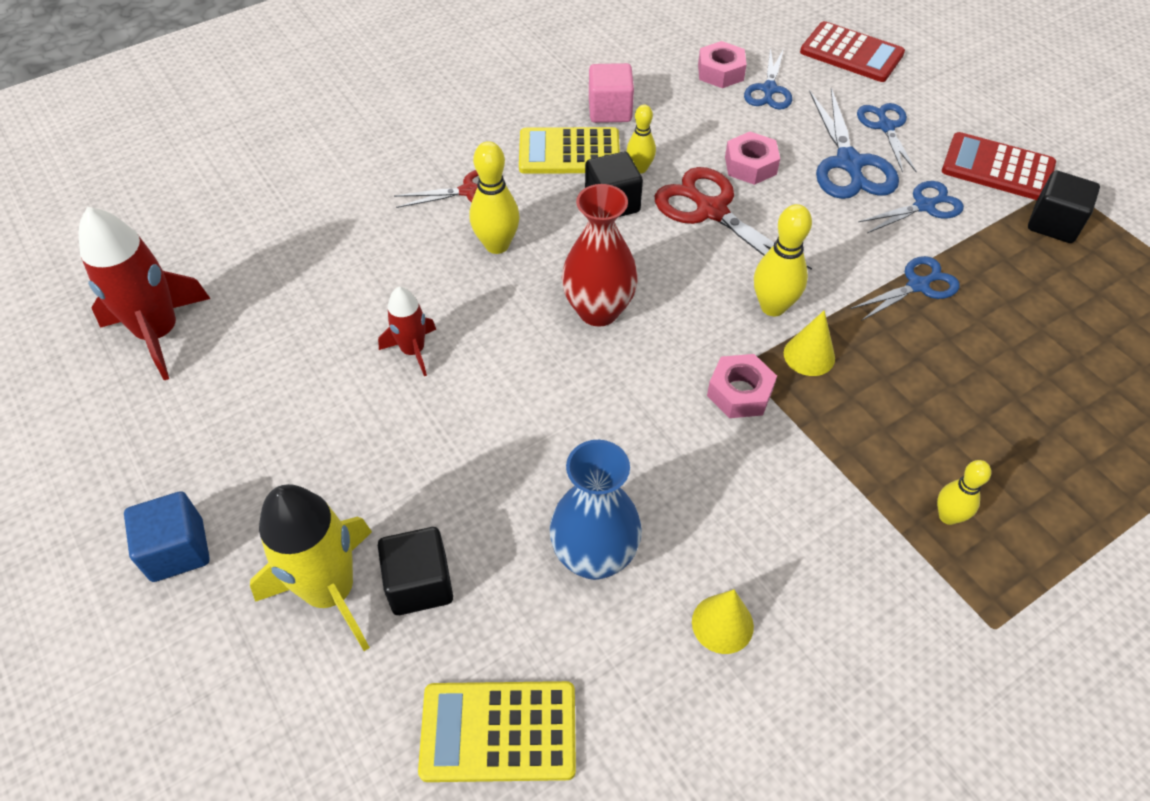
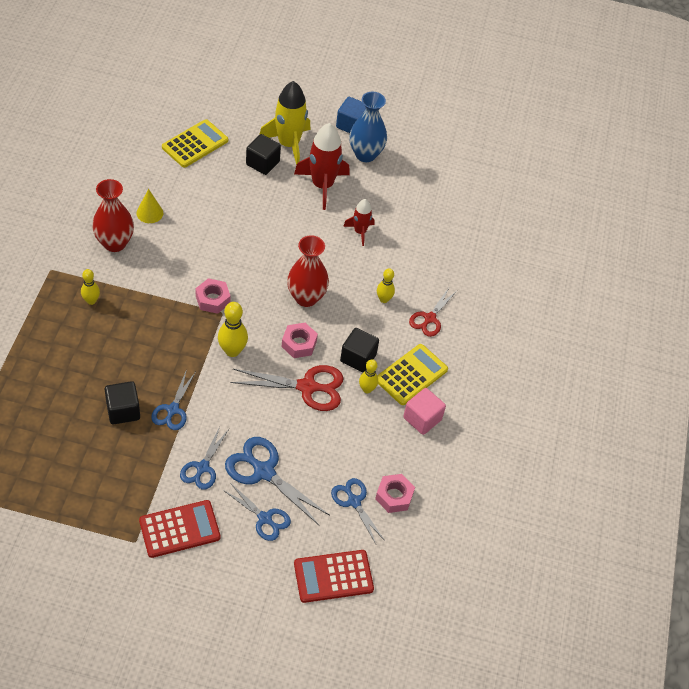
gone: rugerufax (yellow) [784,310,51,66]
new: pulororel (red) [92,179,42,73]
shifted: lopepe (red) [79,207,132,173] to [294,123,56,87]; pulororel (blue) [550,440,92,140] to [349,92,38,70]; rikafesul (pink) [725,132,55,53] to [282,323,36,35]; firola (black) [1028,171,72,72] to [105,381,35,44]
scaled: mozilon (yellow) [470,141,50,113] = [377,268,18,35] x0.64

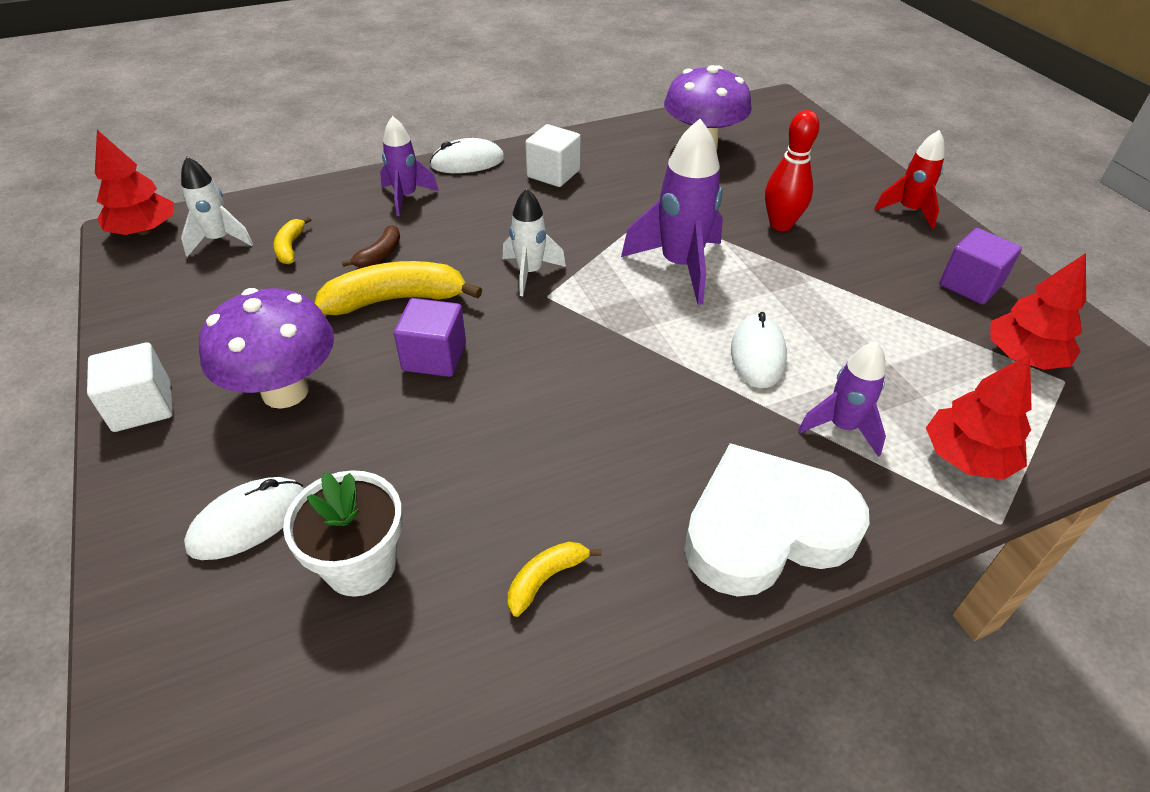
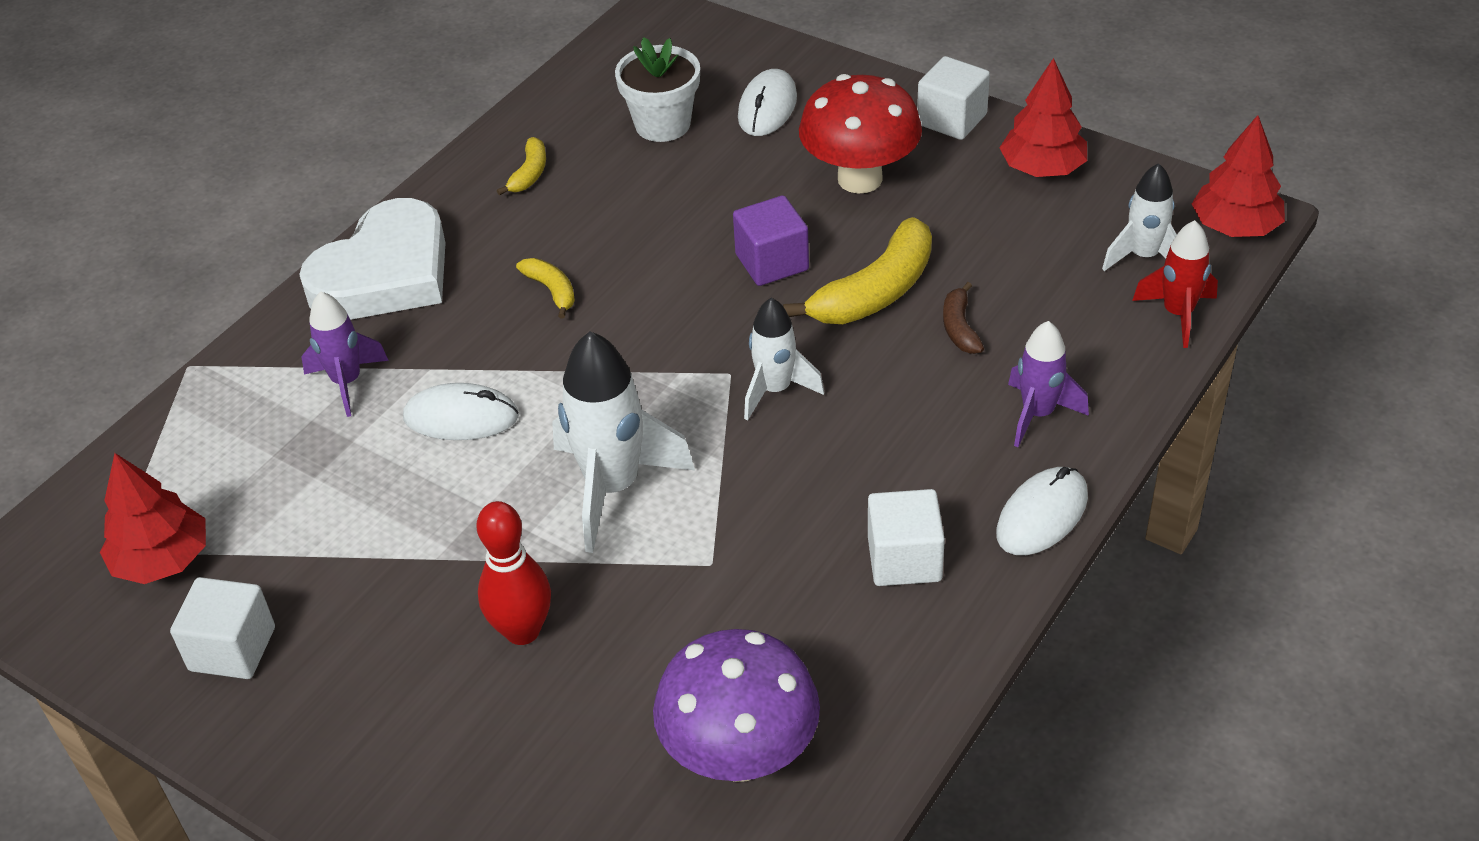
shifted: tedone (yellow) [274,216,37,48] to [516,258,59,61]; lopepe (red) [875,130,70,99] to [1132,220,86,128]; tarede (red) [926,354,106,126] to [999,58,88,119]
repainted: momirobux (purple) [199,288,135,121] to momirobux (red) [799,74,123,119]; lopepe (purple) [621,119,102,186] to lopepe (white) [552,331,143,222]; firola (purple) [939,228,83,77] to firola (white) [170,577,105,102]
rotated: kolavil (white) [731,312,56,76] = [403,383,116,57] 60 degrees counterclockwise

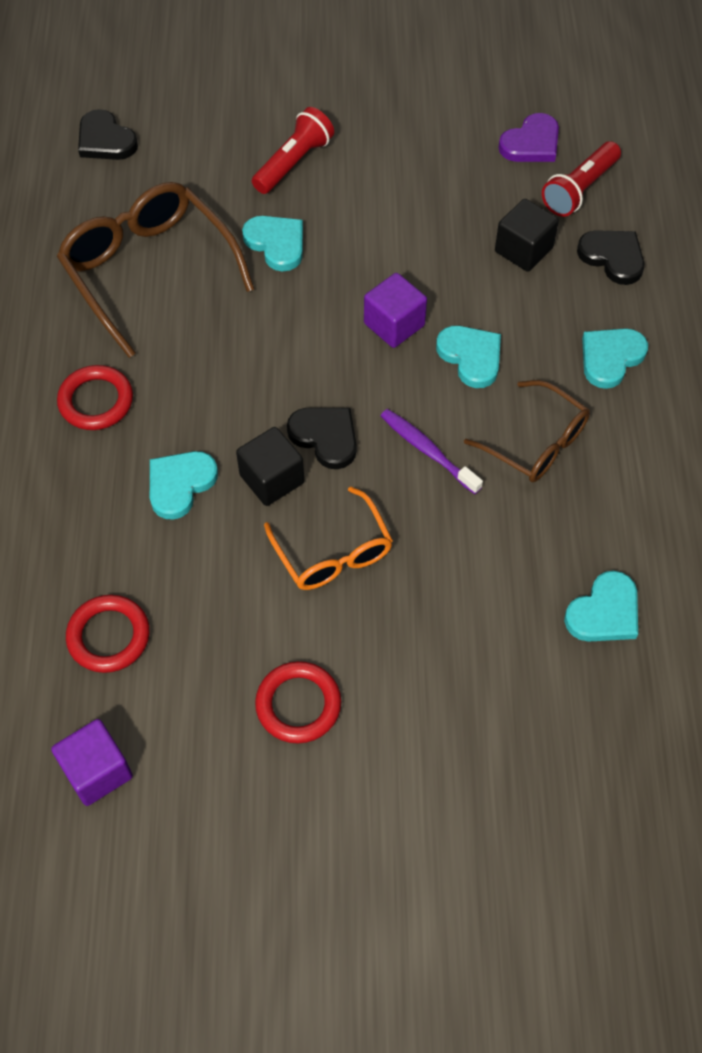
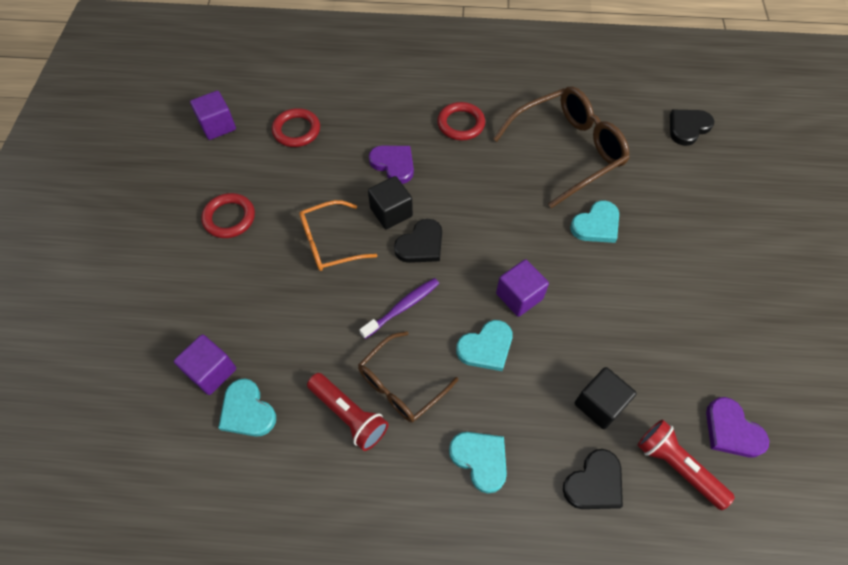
new: firola (purple) [174,334,62,61]
shifted: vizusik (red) [252,107,82,87] to [307,373,81,78]
repainted: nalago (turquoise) [150,451,68,69] to nalago (purple) [369,146,45,38]

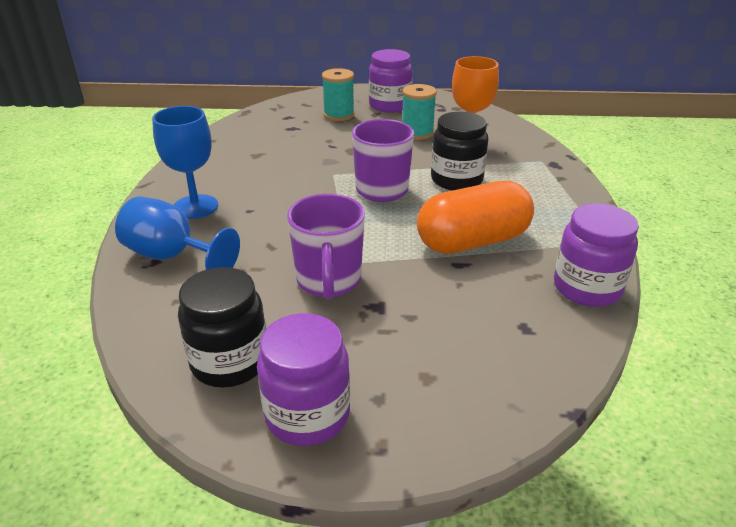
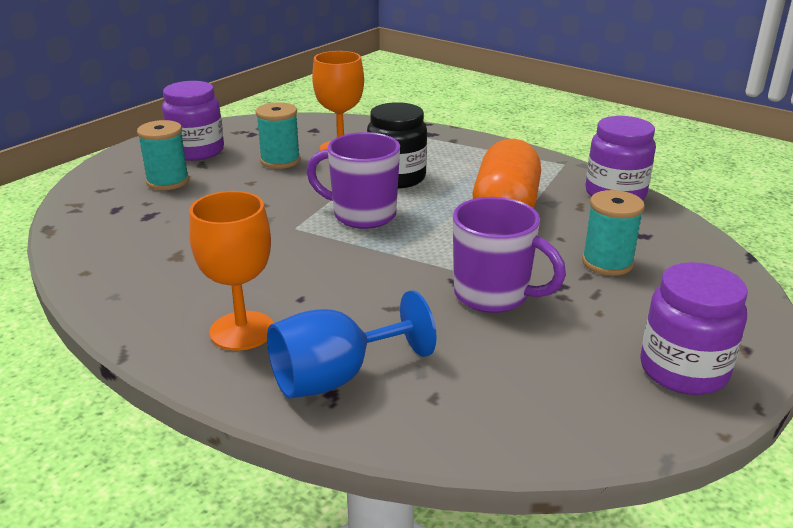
gone: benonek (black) [178,267,88,120]
new: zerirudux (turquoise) [582,190,63,86]
repainted: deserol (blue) [152,106,66,113] to deserol (orange) [189,191,85,160]

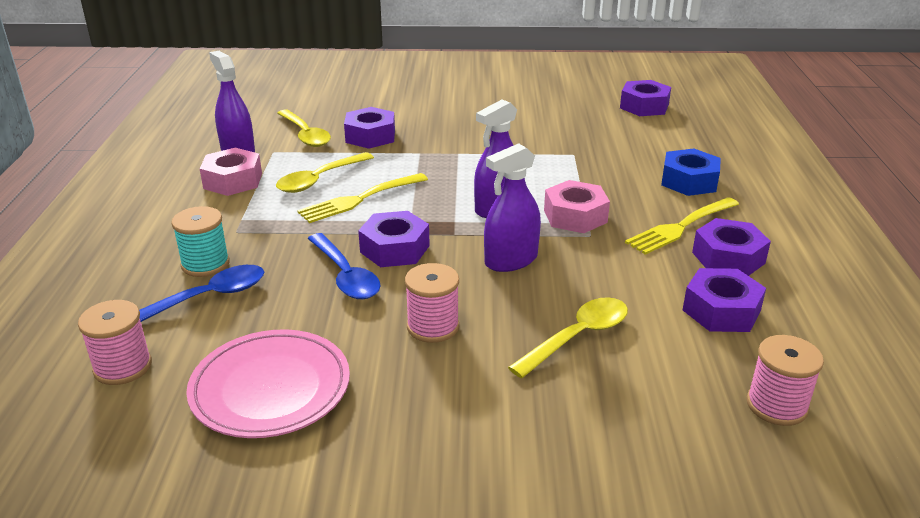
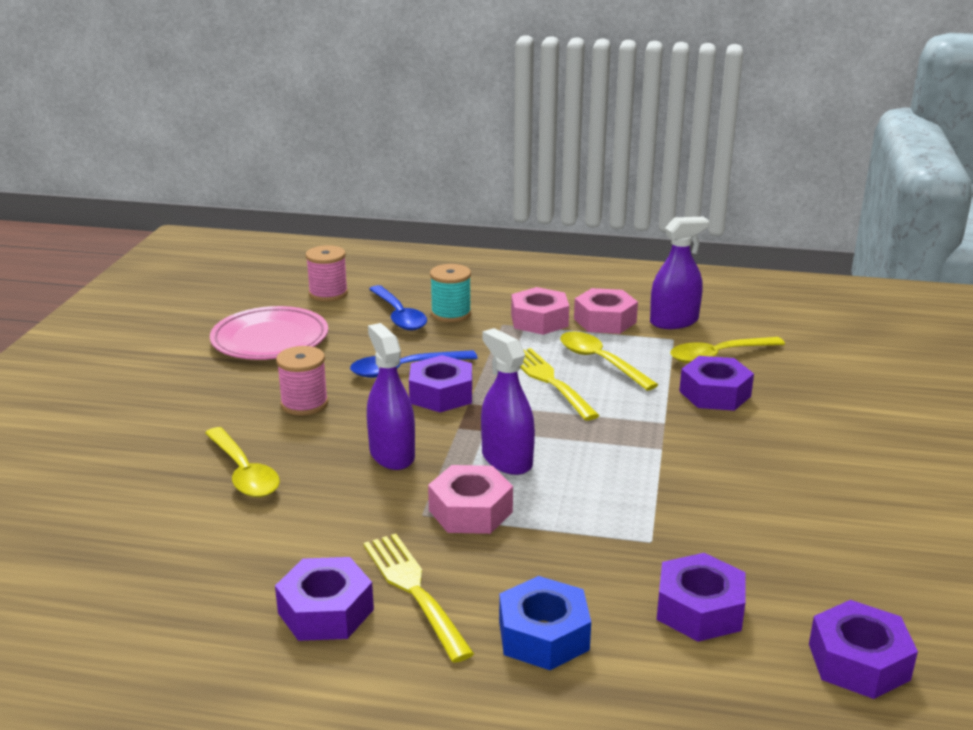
gone: zerirudux (pink) [747,335,77,91]
new: rikafesul (pink) [511,287,58,48]
shifted: rikafesul (purple) [683,268,83,64] to [657,553,88,89]

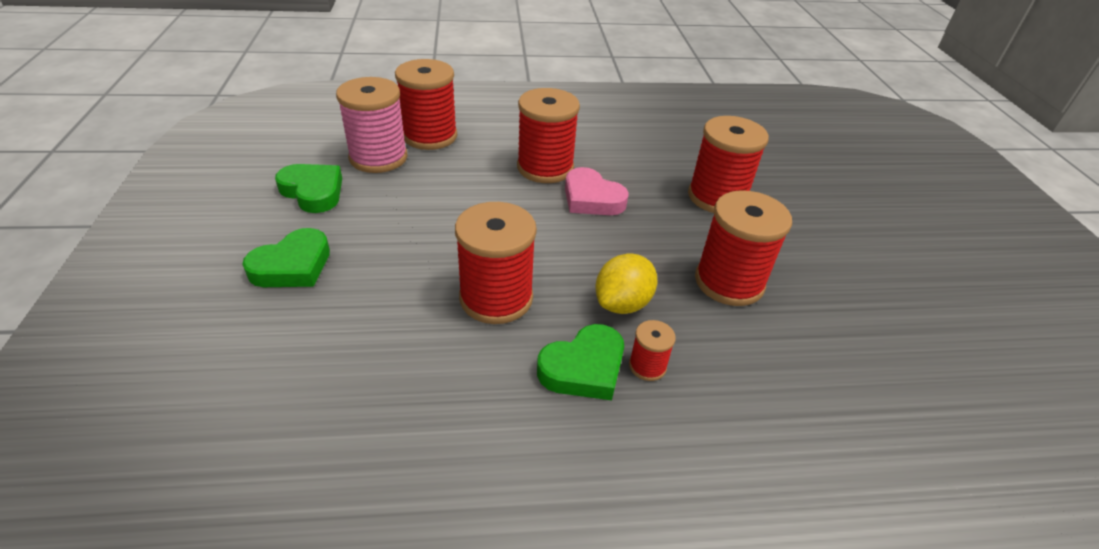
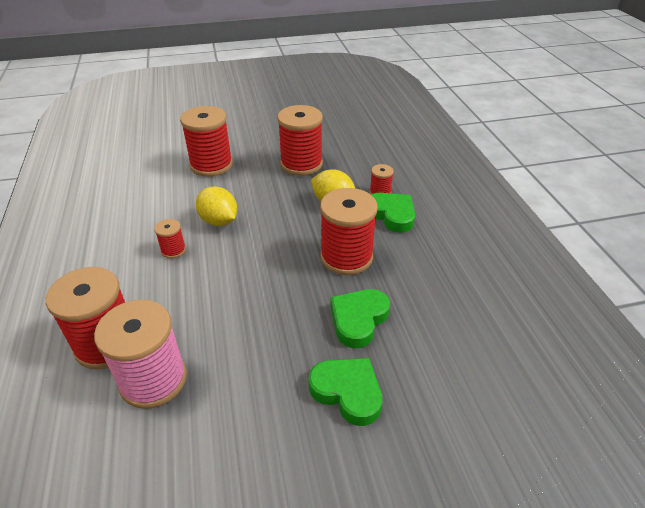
shifted: nalago (green) [275,164,67,49] to [330,289,60,59]
swapped: nalago (pink) [565,167,64,48] to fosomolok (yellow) [196,186,41,40]
scaled: zerirudux (red) [517,88,63,95] = [154,219,32,39] x0.47

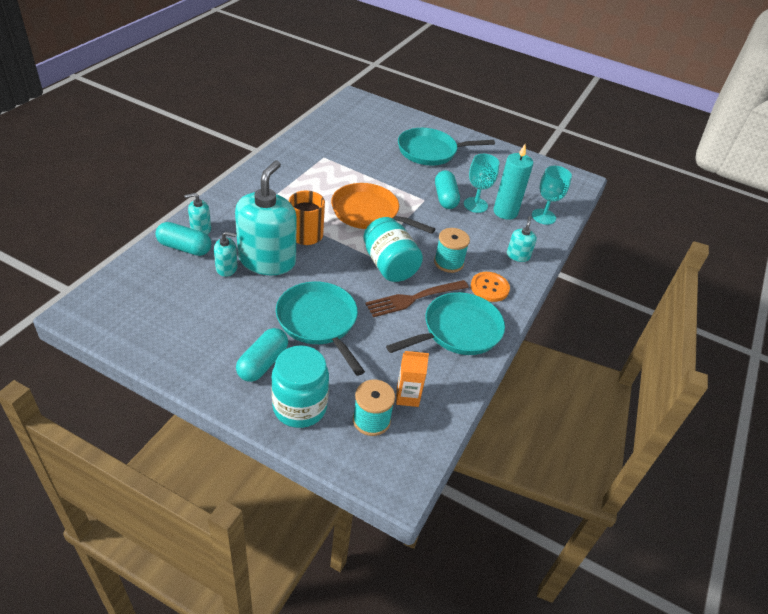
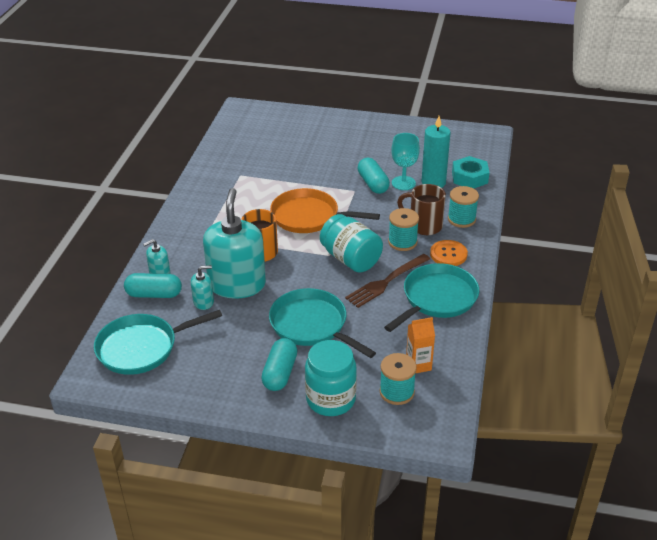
new: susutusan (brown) [397,184,49,51]
shifted: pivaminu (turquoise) [398,128,97,38] to [94,310,128,65]
swapped: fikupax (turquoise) [507,216,30,46] to zerirudux (turquoise) [448,186,31,42]; deserol (turquoise) [532,166,40,59] to rikafesul (turquoise) [452,156,38,32]

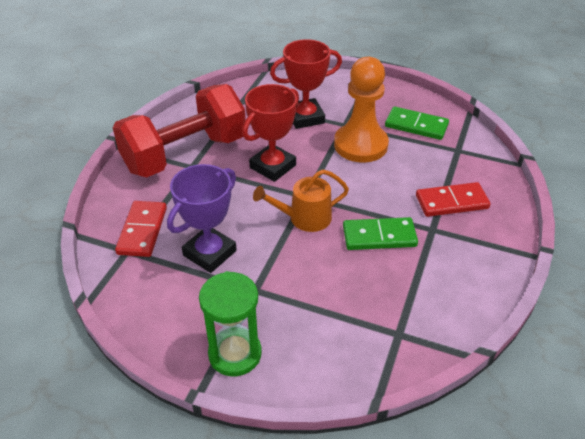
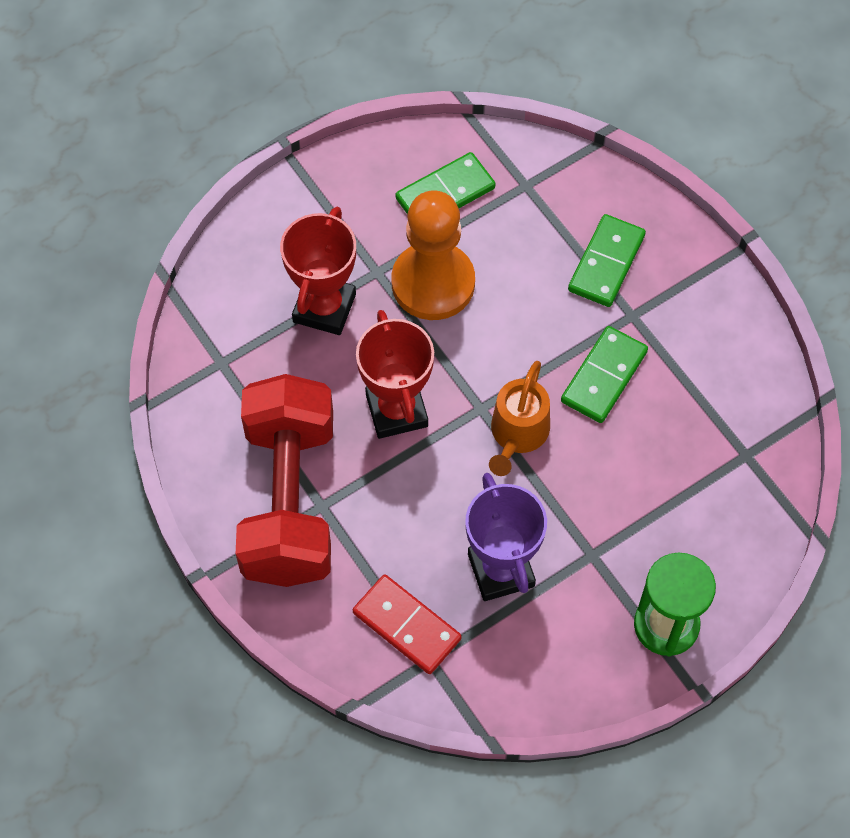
repainted: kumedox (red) [416,182,75,35] to kumedox (green) [568,214,78,93]

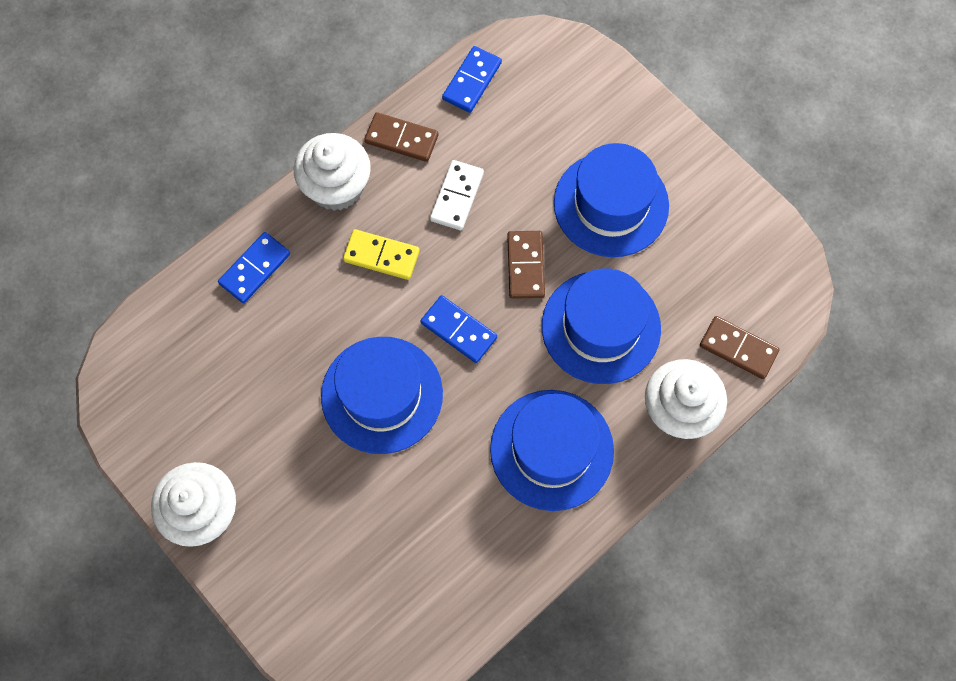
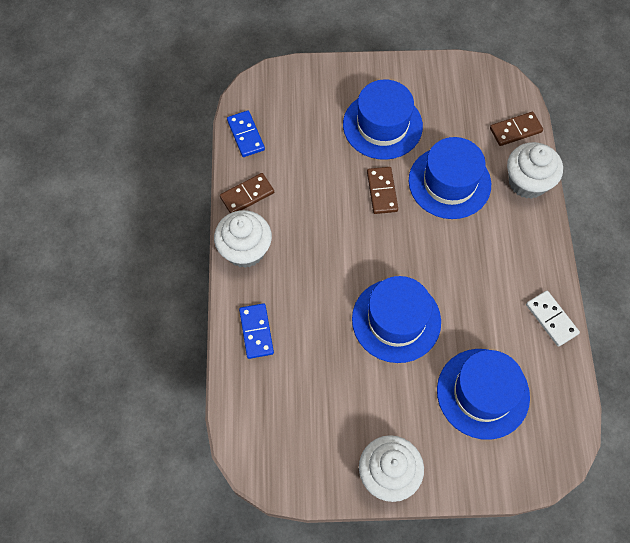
gone: kumedox (yellow) [343,229,77,51]; kumedox (blue) [421,295,76,68]
shifted: kumedox (white) [430,160,54,70] to [526,291,54,56]; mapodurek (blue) [490,390,124,121] to [437,349,93,91]
rotated: kumedox (brown) [507,231,38,68] = [367,167,31,47] 45 degrees clockwise

